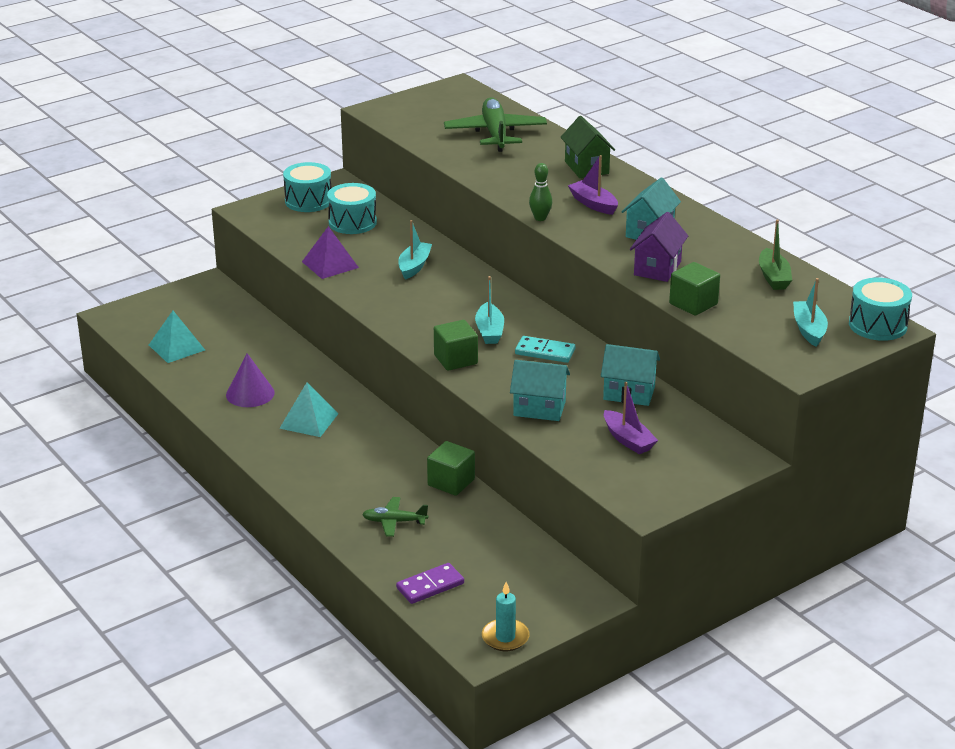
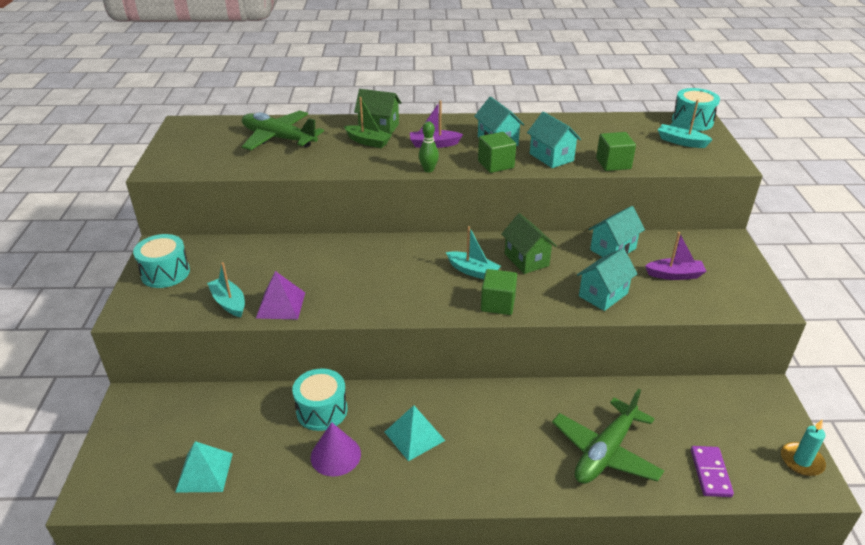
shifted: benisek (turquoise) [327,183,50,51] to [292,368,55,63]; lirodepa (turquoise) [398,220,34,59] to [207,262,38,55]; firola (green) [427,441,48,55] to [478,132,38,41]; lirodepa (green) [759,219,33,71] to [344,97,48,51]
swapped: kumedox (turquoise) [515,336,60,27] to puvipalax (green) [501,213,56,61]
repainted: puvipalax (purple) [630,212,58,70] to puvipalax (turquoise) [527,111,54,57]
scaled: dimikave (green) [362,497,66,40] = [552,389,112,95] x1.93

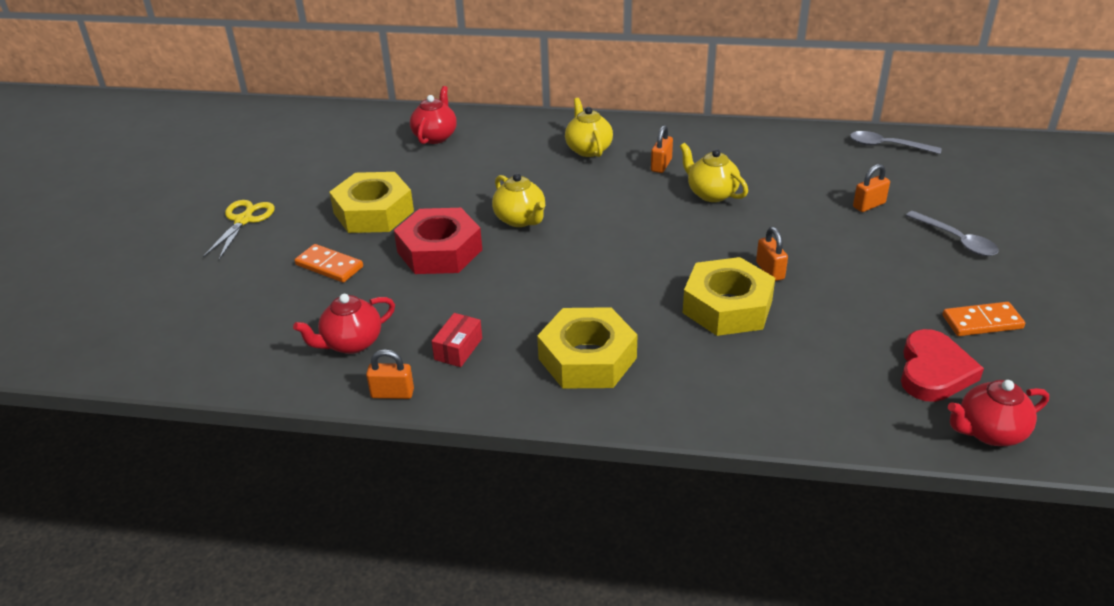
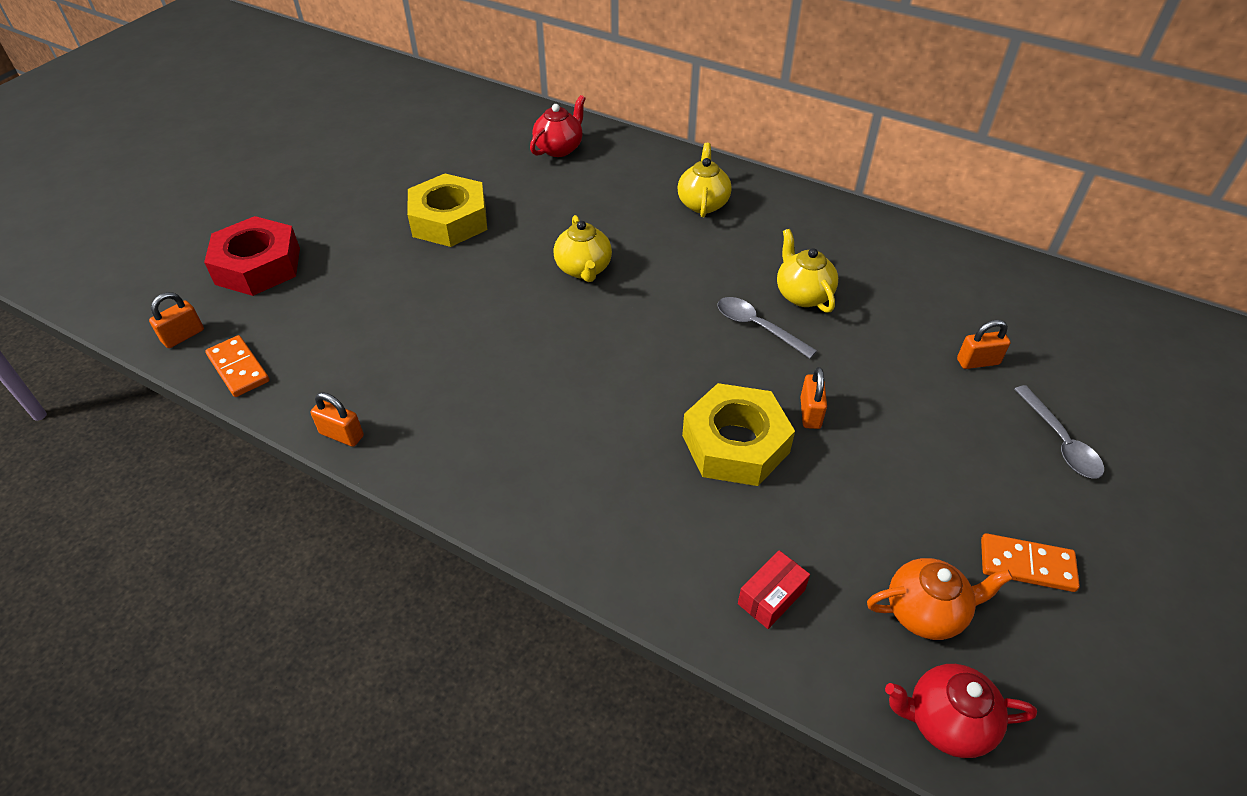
gone: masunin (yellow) [203,200,72,60]; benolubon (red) [293,294,102,60]; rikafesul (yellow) [537,307,101,81]
shifted: kumedox (orange) [295,244,68,39] to [205,335,64,62]; rikafesul (red) [394,208,88,66] to [204,216,96,80]; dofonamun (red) [432,313,50,54] to [738,550,72,79]; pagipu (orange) [651,125,22,48] to [149,292,55,56]; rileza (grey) [850,131,91,23] to [718,297,99,62]
swapped: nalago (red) [901,329,83,73] to benolubon (orange) [867,558,146,82]

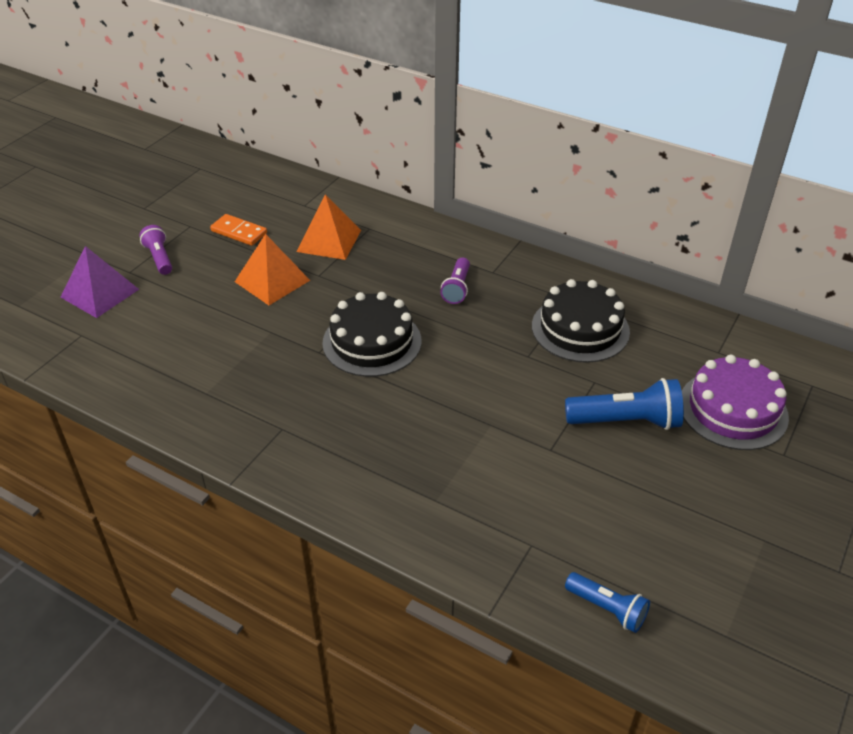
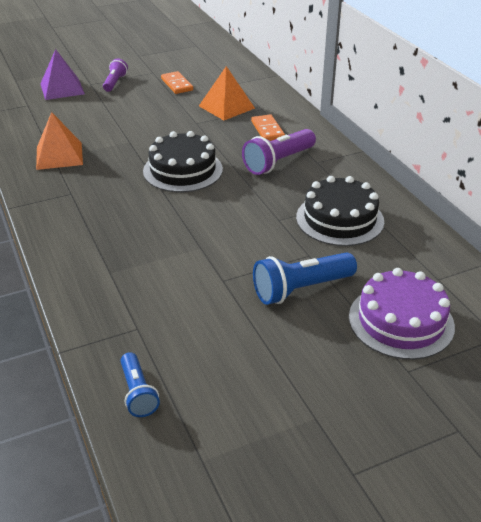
new: kumedox (orange) [251,114,34,27]
shifted: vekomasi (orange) [235,234,75,71] to [36,112,47,58]
rotated: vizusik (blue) [565,378,119,52] = [253,252,104,53] 120 degrees clockwise
scaled: vizusik (purple) [440,258,30,46] = [242,129,74,46] x1.63

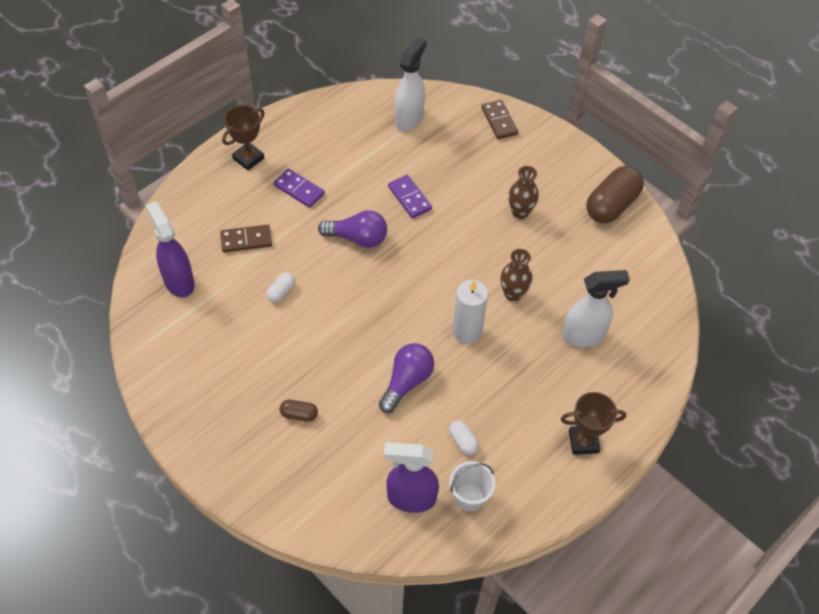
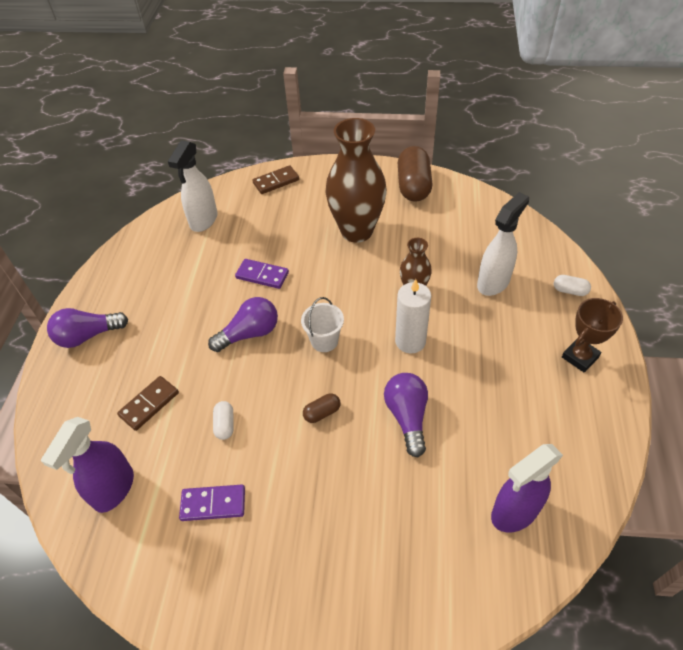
shifted: kumedox (purple) [274,168,51,40] to [179,485,66,36]; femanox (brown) [280,400,38,22] to [303,393,38,30]; femanox (white) [449,420,30,35] to [554,275,37,21]; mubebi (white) [450,461,45,50] to [301,297,43,55]
swapped: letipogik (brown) [222,105,43,65] to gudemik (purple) [47,308,81,40]
rotated: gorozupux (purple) [146,201,49,96] = [41,417,93,96] 90 degrees counterclockwise; gorozupux (white) [394,37,33,94] = [168,140,50,92] 150 degrees counterclockwise; kumedox (brown) [481,100,37,39] = [252,165,47,29] 60 degrees counterclockwise
scaled: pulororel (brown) [508,166,31,53] = [325,118,62,125] x2.02

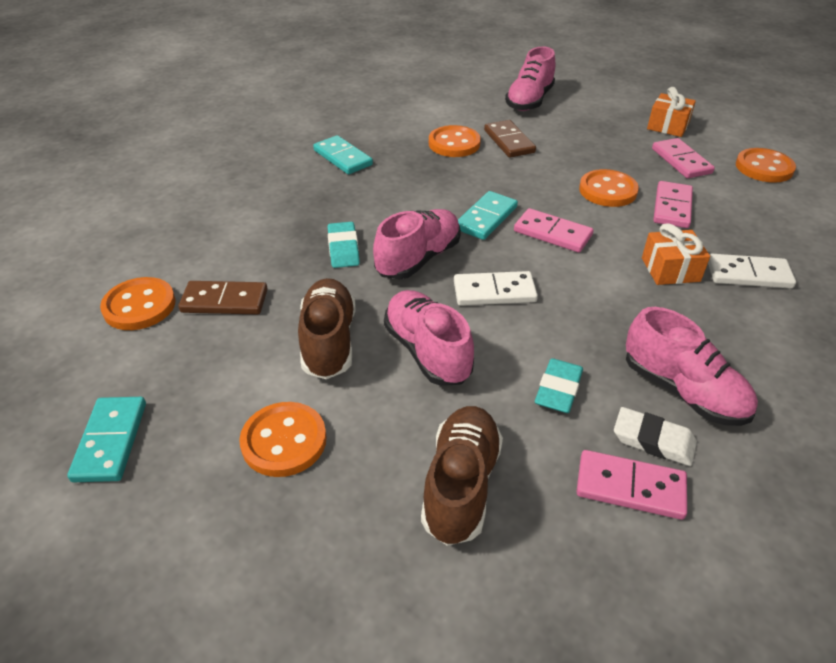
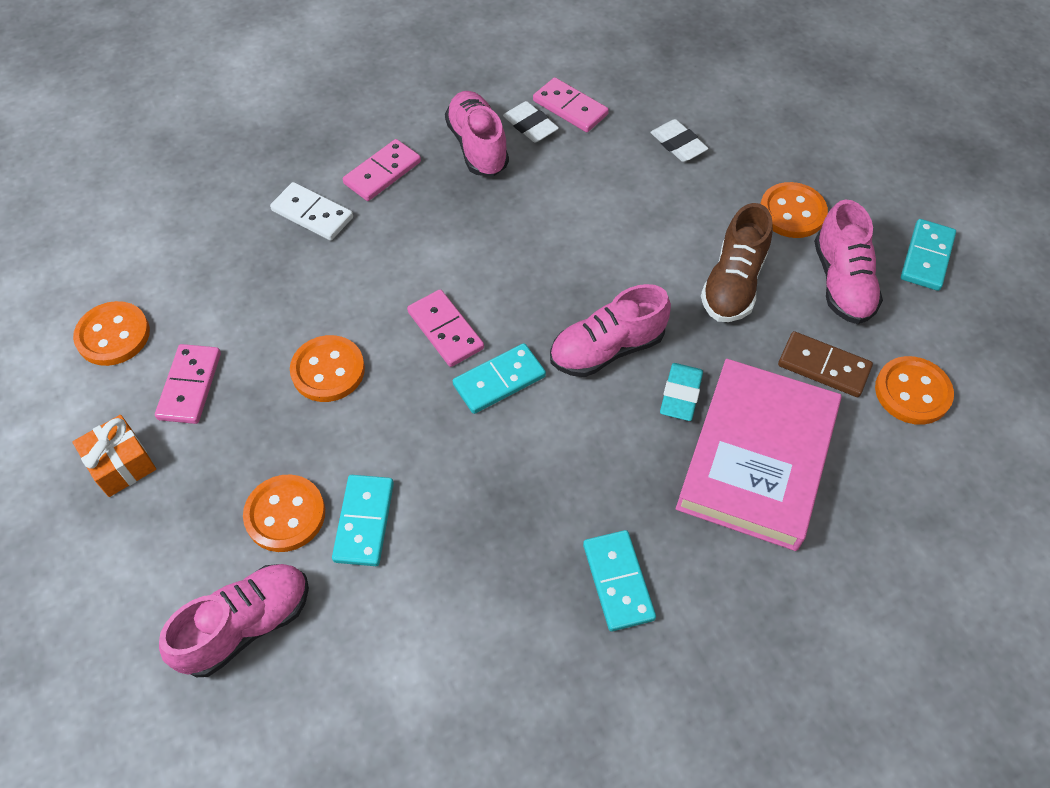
gone: kumedox (white) [454,271,84,35]; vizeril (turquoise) [535,358,48,55]; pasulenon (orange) [642,223,68,62]
new: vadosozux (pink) [676,359,165,192]
shifted: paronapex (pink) [384,290,90,96] to [814,199,69,125]; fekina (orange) [429,125,52,32] to [243,474,82,78]; kumedox (pink) [653,181,40,47] to [343,139,78,62]
swapped: paronapex (brown) [421,406,82,140] to vizeril (white) [650,119,59,43]
repainted: kumedox (brown) [484,120,52,38] to kumedox (turquoise) [332,475,62,91]

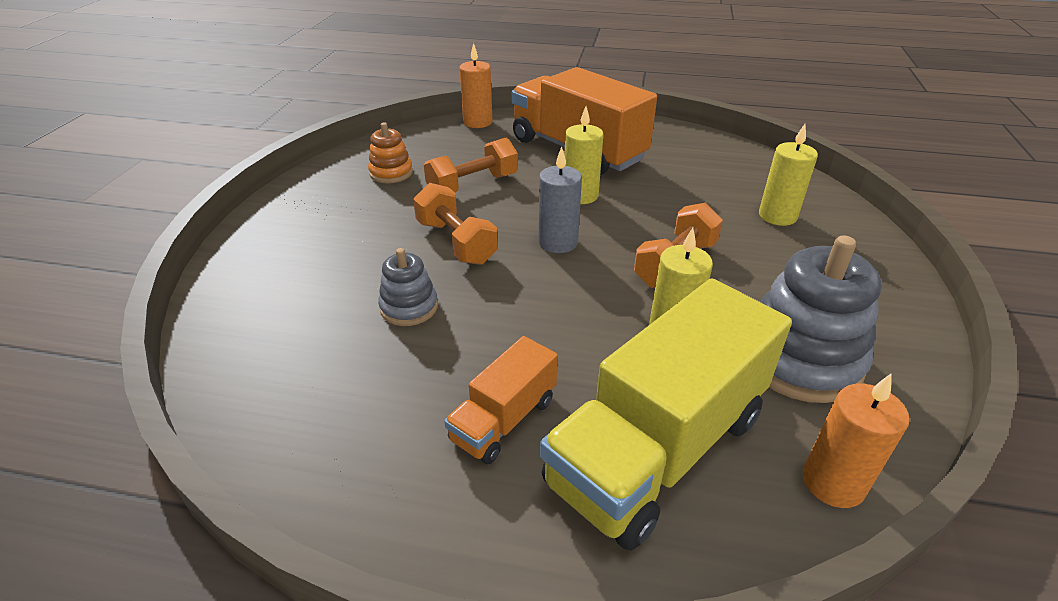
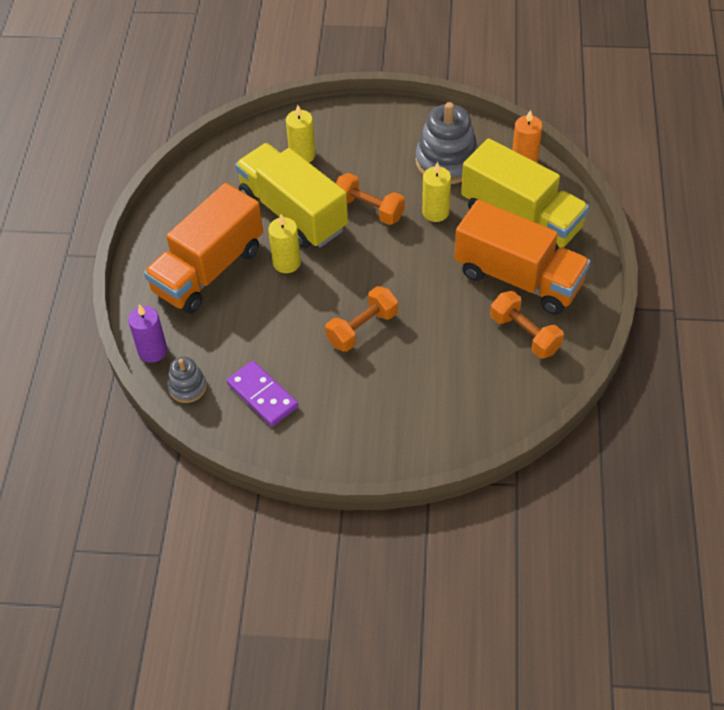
gone: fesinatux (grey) [538,147,44,106]
new: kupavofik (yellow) [235,143,113,105]
shifted: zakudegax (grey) [378,248,60,78] to [167,357,40,46]; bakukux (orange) [424,138,94,54] to [490,291,74,67]
swapped: zakudegax (orange) [368,122,45,61] to kumedox (purple) [227,361,72,65]
repainted: fesinatux (orange) [459,43,34,85] to fesinatux (purple) [128,304,39,59]
scaled: kupavofik (orange) [444,336,114,128] = [454,200,136,115] x2.00

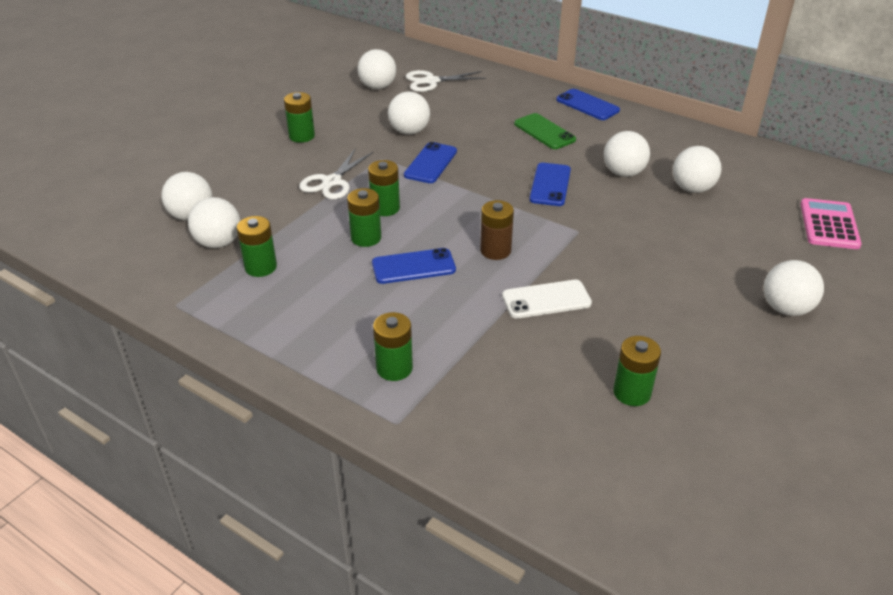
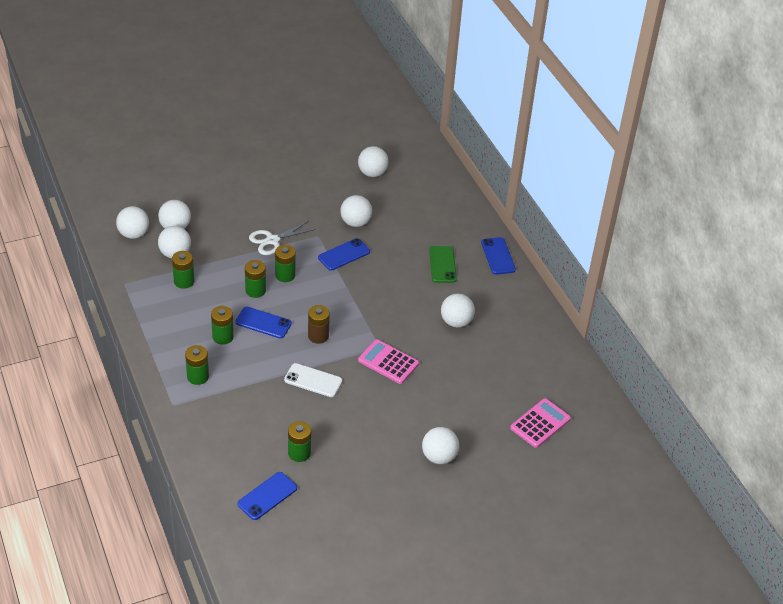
gone: masunin (white) [406,70,80,22]
new: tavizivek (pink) [358,339,61,45]
shifted: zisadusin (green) [284,92,31,51] to [211,306,23,39]; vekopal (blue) [529,163,42,43] to [237,472,60,48]; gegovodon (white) [673,146,48,47] to [116,206,33,33]

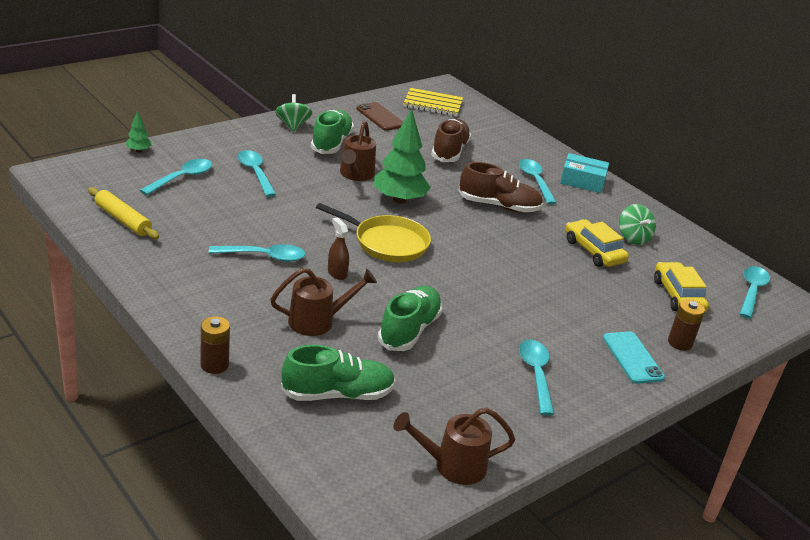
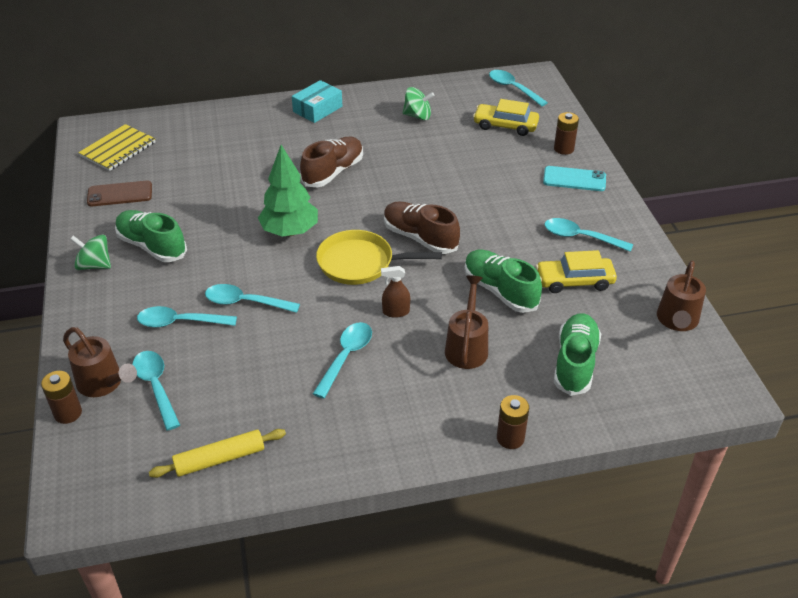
shifted: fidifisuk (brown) [340,121,36,60] to [63,327,74,70]; paronapex (brown) [431,119,40,43] to [384,201,76,53]; rileza (turquoise) [519,159,38,45] to [205,284,95,29]; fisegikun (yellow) [565,219,64,48] to [536,250,81,43]
swapped: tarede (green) [125,110,27,42] to zisadusin (brown) [41,371,41,53]
rotated: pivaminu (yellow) [316,203,115,59] = [316,230,126,55] 135 degrees counterclockwise

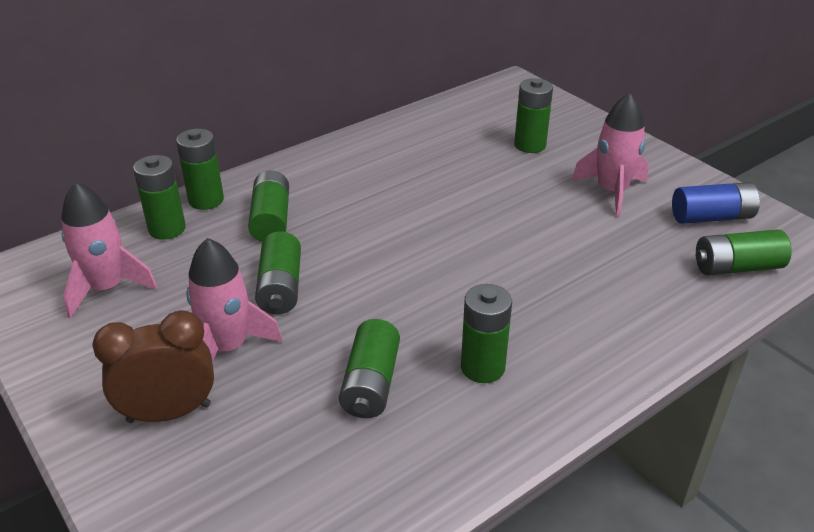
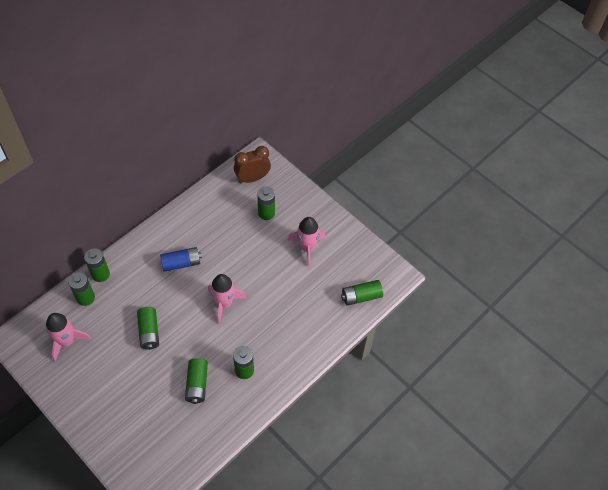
gone: zisadusin (green) [248,171,41,71]
shifted: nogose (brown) [92,310,122,113] to [234,146,37,37]; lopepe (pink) [186,238,96,125] to [208,274,38,50]; zisadusin (blue) [672,182,88,42] to [160,247,42,25]

